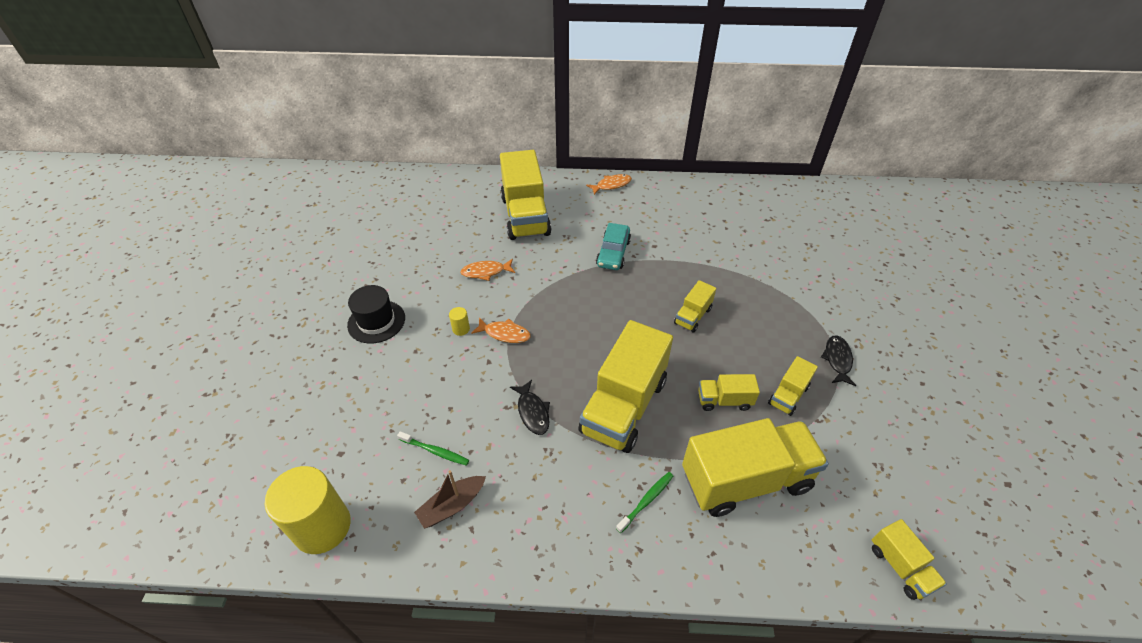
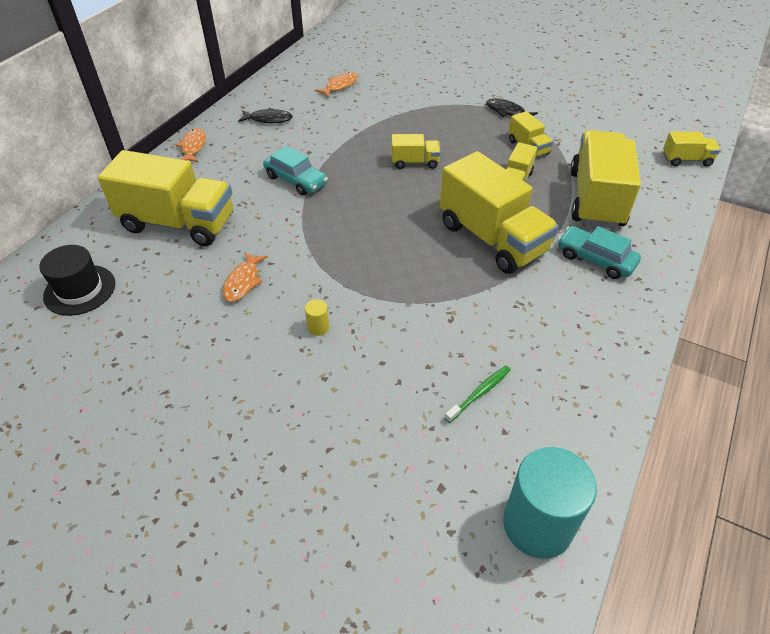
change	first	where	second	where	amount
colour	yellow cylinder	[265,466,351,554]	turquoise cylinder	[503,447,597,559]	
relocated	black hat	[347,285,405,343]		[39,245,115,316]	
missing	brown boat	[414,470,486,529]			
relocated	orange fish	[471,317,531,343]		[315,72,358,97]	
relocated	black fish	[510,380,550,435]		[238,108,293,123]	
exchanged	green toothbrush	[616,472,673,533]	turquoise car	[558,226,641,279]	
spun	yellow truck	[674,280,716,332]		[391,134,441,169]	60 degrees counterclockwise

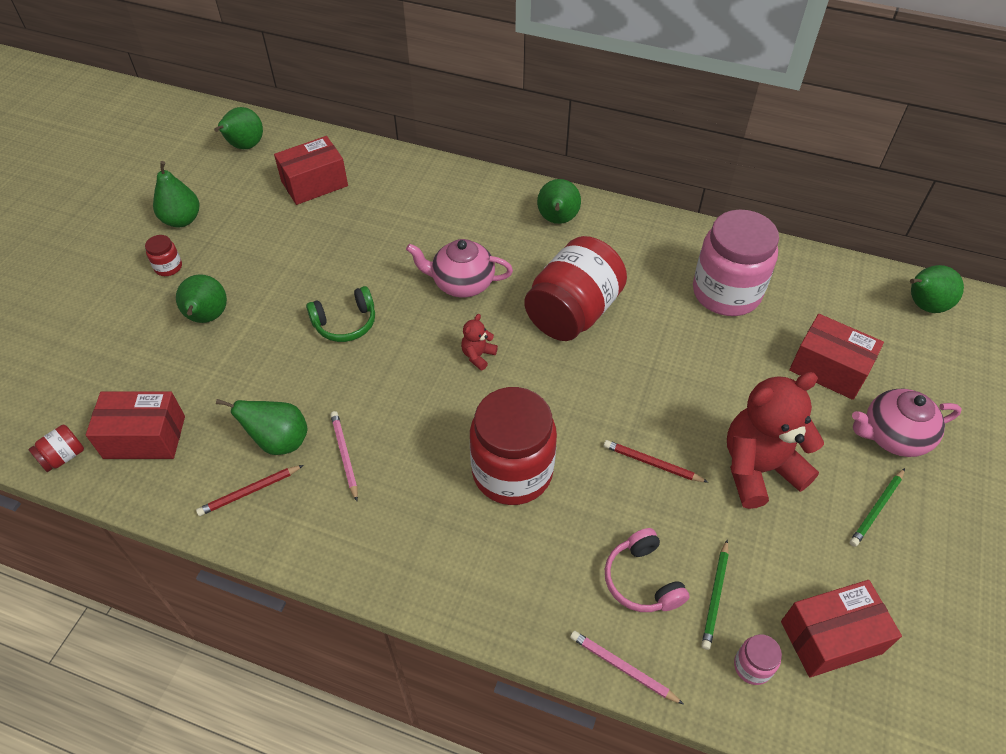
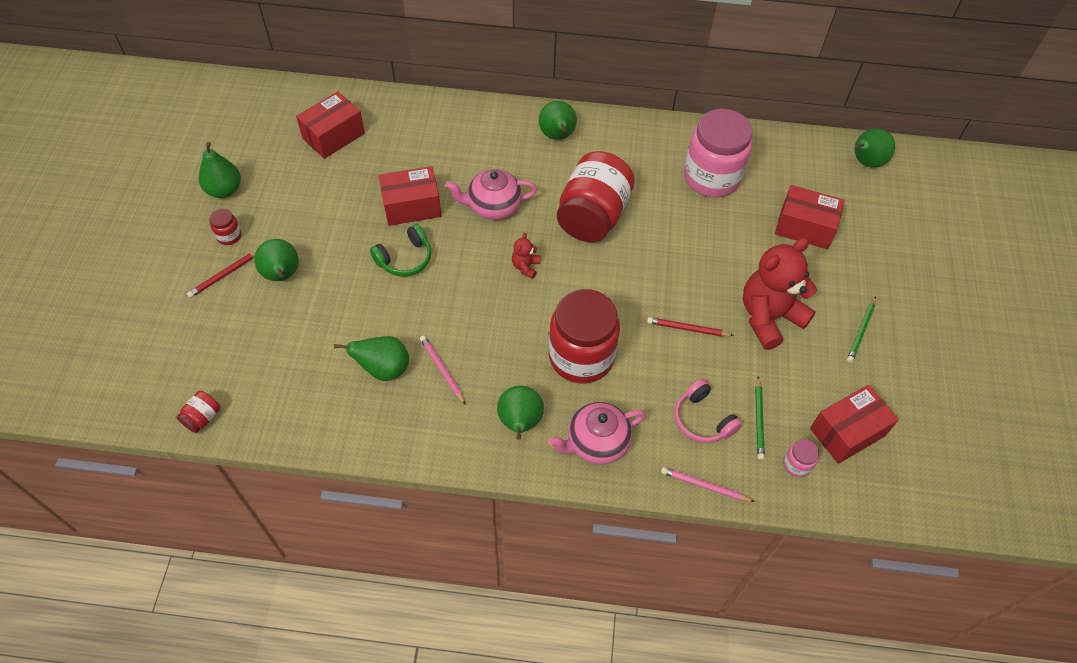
change	first	where	second	where	amount
relocated	red box	[86,391,185,459]		[379,166,441,226]	
relocated	red pencil	[196,465,304,516]		[187,251,256,298]	
relocated	green pear	[214,107,263,149]		[497,386,544,440]	
relocated	pink teapot	[852,389,962,457]		[548,402,646,464]	

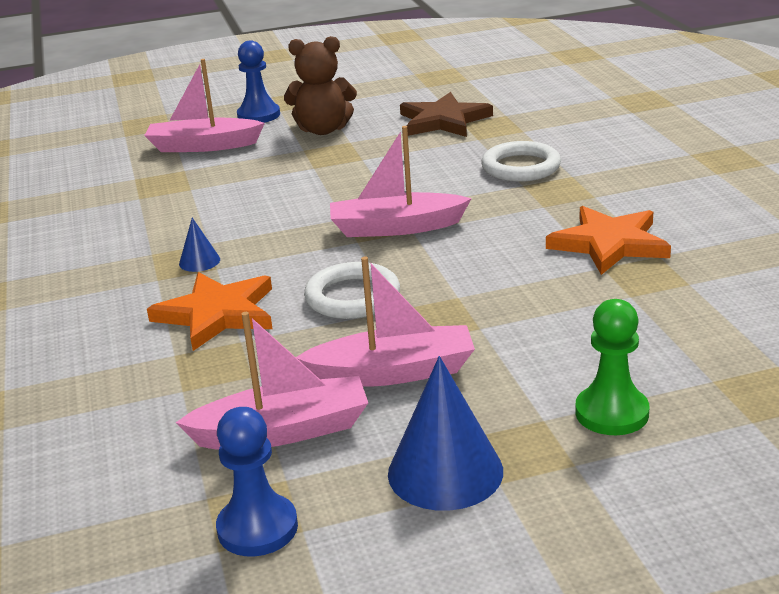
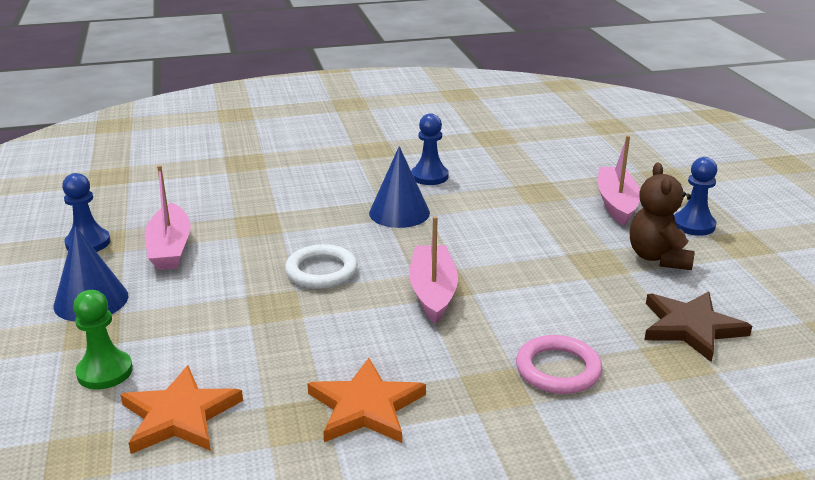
change	first	where	second	where	amount
relocated	orange star	[147,272,272,351]		[120,366,243,454]	
size	blue cone	[179,218,220,272]		[369,146,430,228]	x2.04
missing	pink boat	[296,257,475,387]			
colour	white ring	[481,141,561,182]	pink ring	[516,335,602,394]	
appeared			blue pawn	[411,113,449,185]	

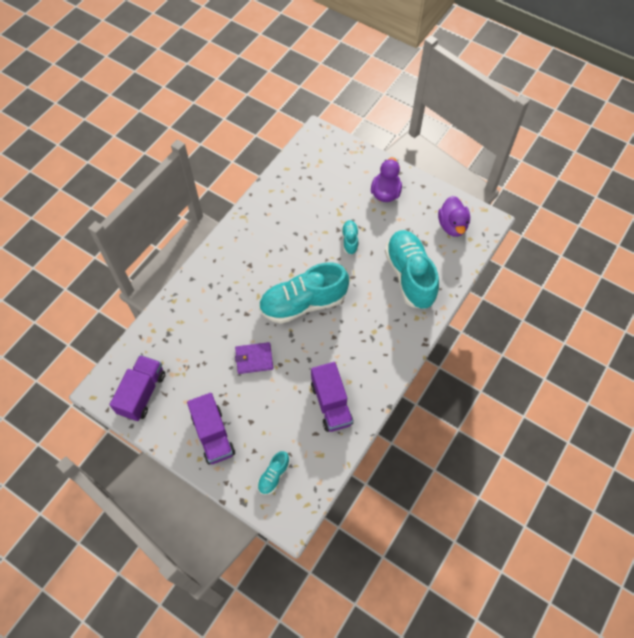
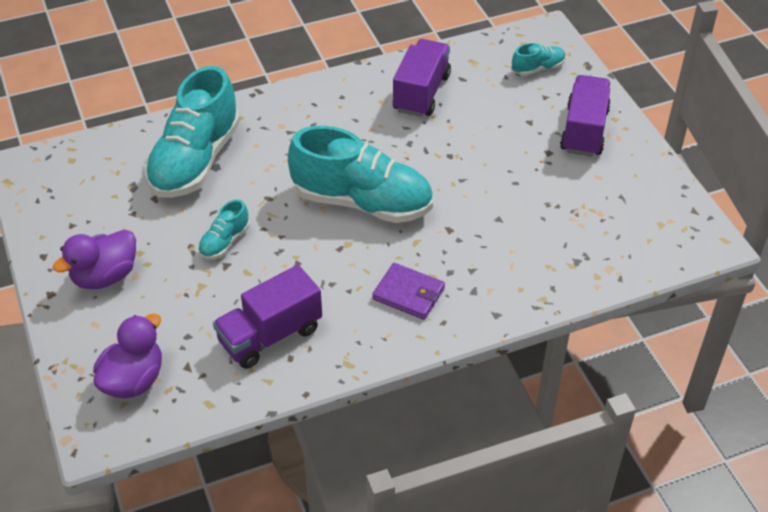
change	first	where	second	where	amount
relocated	purple truck	[109,355,165,421]		[213,265,322,369]	
relocated	purple wallet	[235,342,273,374]		[372,263,445,320]	
relocated	purple duck	[438,196,470,237]		[93,314,162,398]	

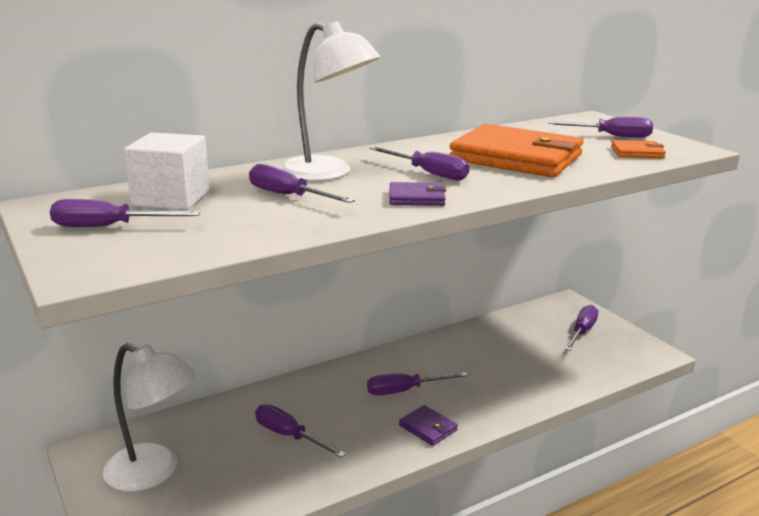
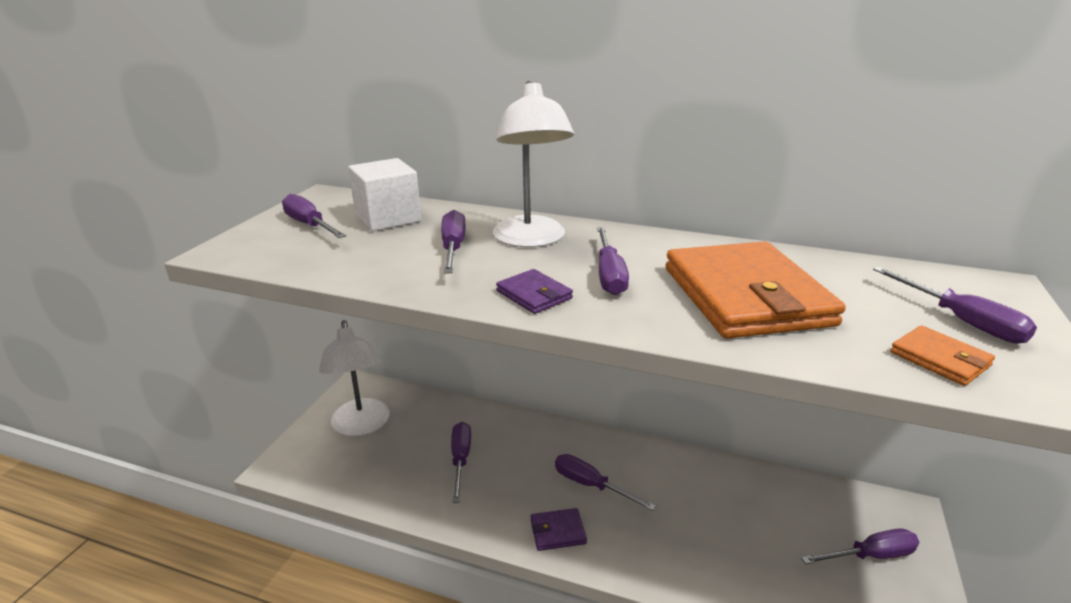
change	first	where	second	where	amount
spun	purple wallet	[399,405,458,446]		[531,508,587,551]	75 degrees clockwise

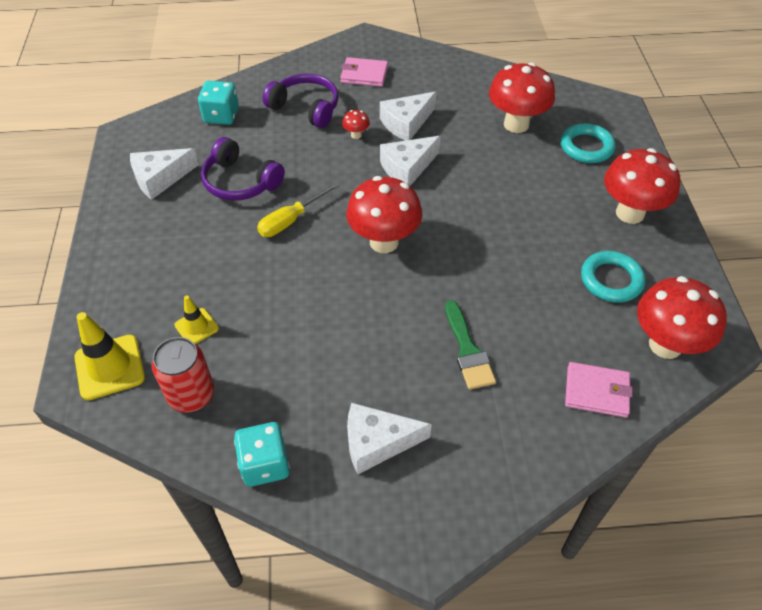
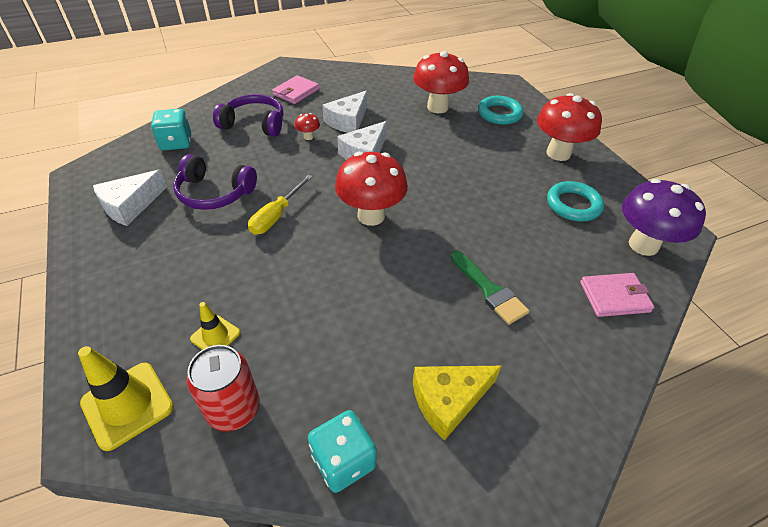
change	first	where	second	where	amount
spun	pink wallet	[340,57,388,87]		[272,75,319,104]	45 degrees counterclockwise
colour	white cheese	[347,403,432,474]	yellow cheese	[413,366,502,441]	
colour	red mushroom	[637,276,727,359]	purple mushroom	[622,179,706,256]	

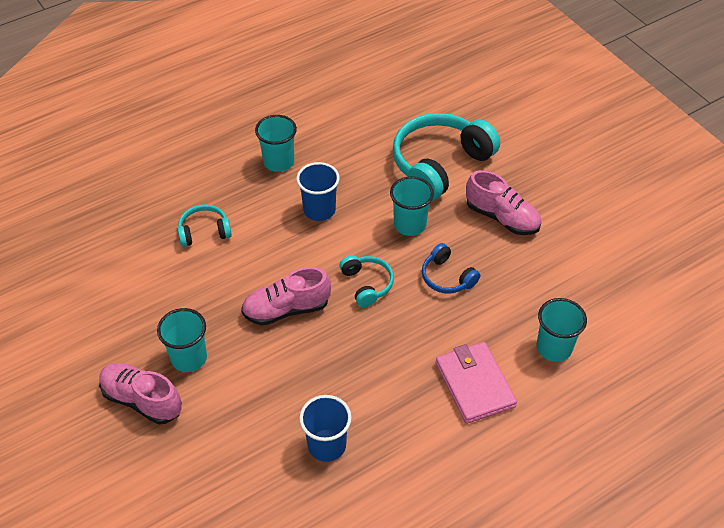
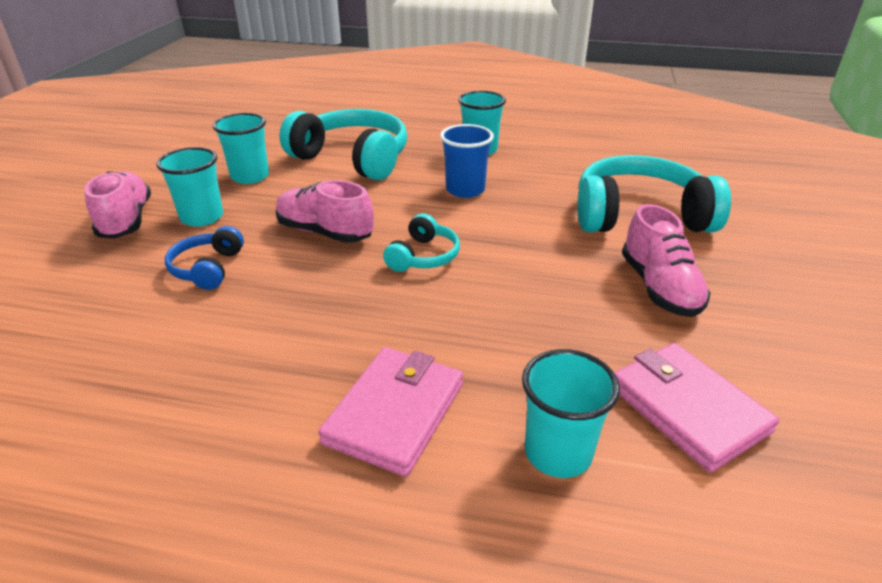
change	first	where	second	where	amount
size	turquoise headphones	[177,204,232,247]		[279,109,407,180]	x2.02
missing	blue cup	[299,395,352,462]			
relocated	turquoise cup	[390,176,434,236]		[213,113,269,184]	
relocated	blue headphones	[422,243,480,294]		[165,226,244,290]	
appeared			pink wallet	[614,343,779,473]	

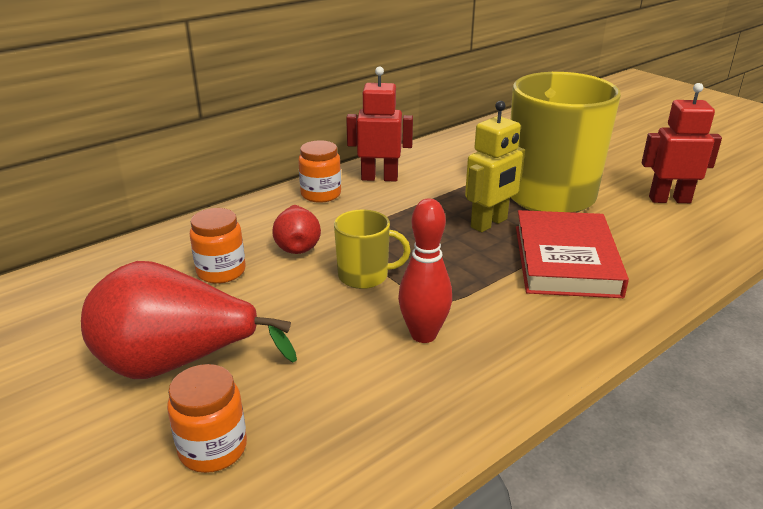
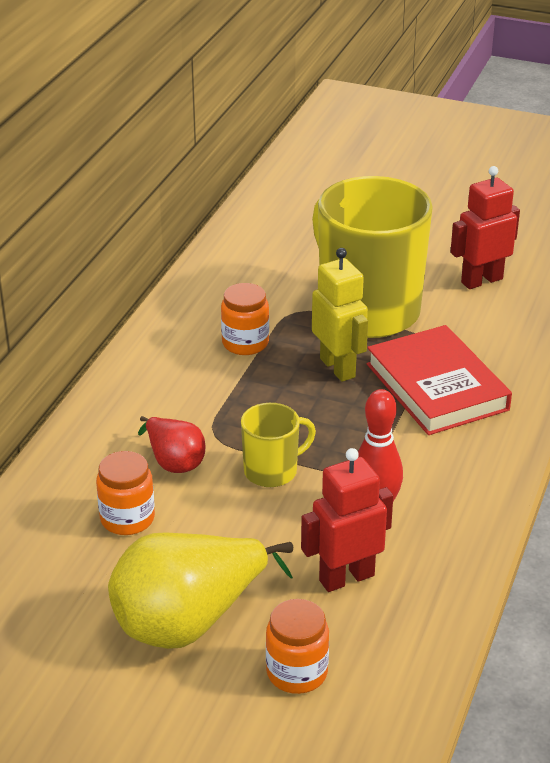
change	first	where	second	where	amount
colour	red pear	[81,261,297,379]	yellow pear	[108,532,293,649]	
relocated	orange jar	[298,140,341,203]		[221,283,269,355]	
relocated	red robot	[346,66,413,182]		[301,448,393,592]	
spun	yellow robot	[465,101,525,232]		[312,248,368,382]	45 degrees counterclockwise

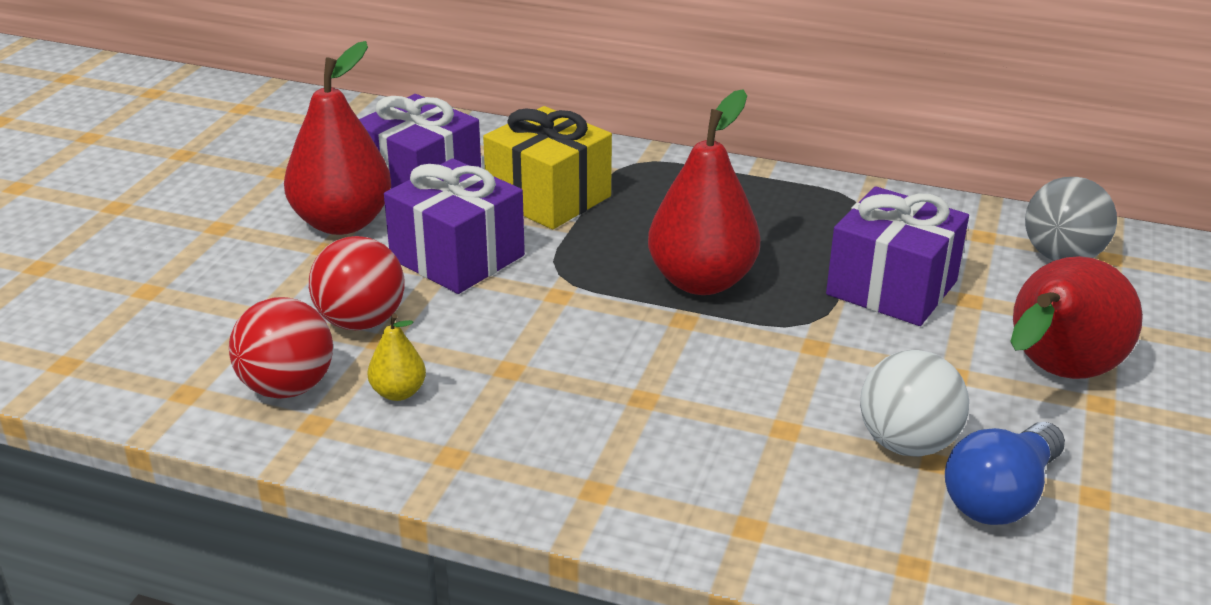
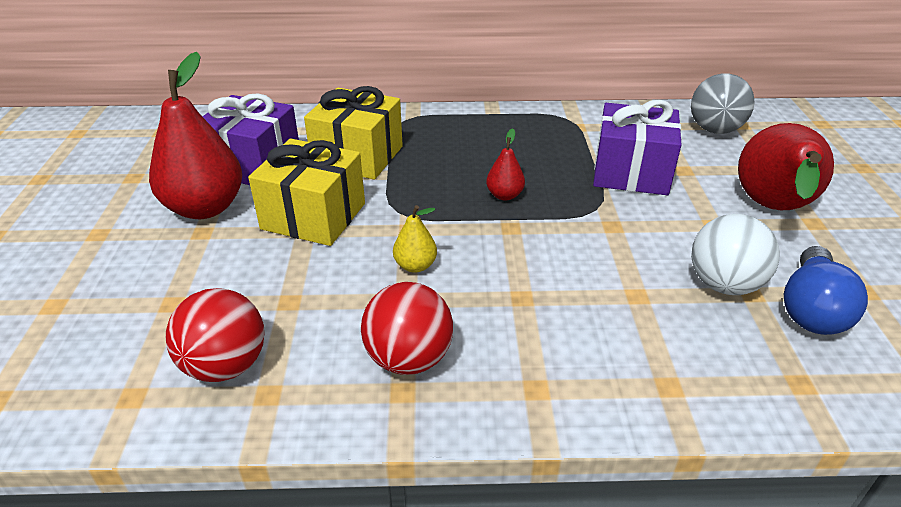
change	first	where	second	where	amount
relocated	red ball	[309,236,405,331]		[361,282,453,375]	
relocated	yellow pear	[367,314,426,401]		[393,205,437,273]	
colour	purple gift	[384,158,525,294]	yellow gift	[248,138,365,246]	
size	red pear	[648,89,761,295]		[486,128,525,201]	x0.46

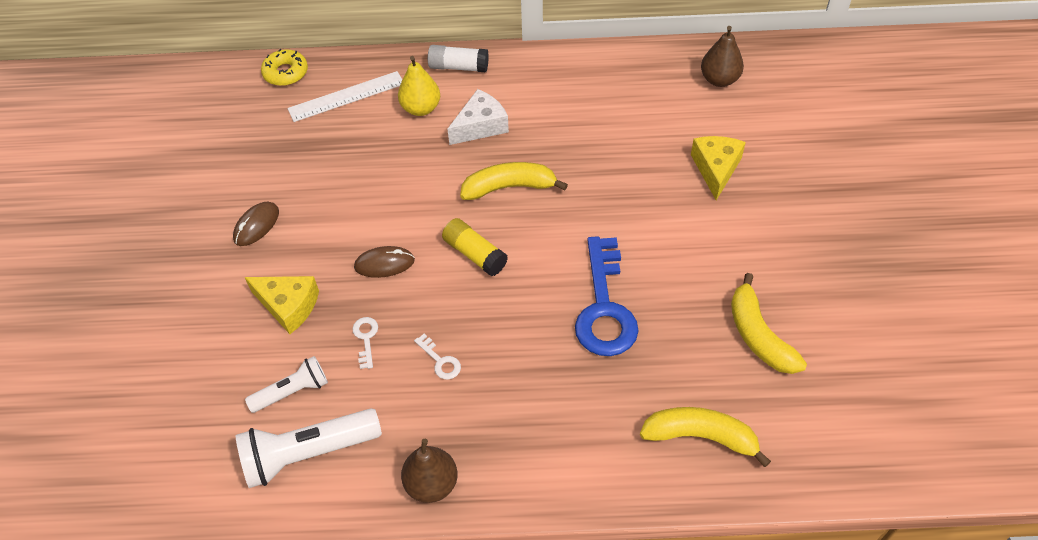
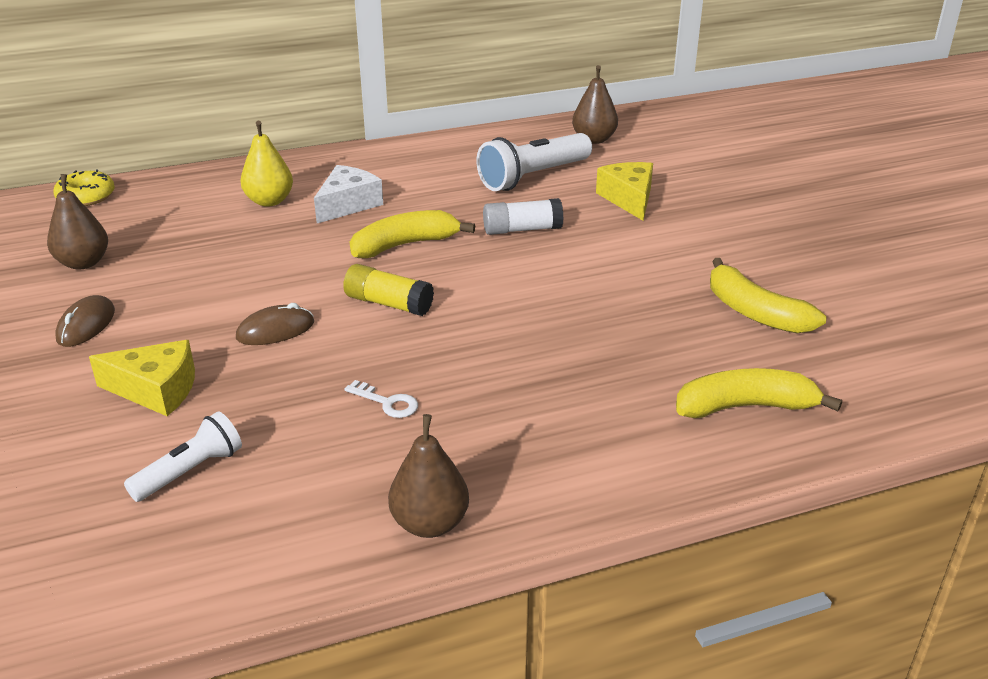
change	first	where	second	where	amount
relocated	white flashlight	[236,408,382,488]		[477,133,592,191]	
missing	white ruler	[288,71,402,122]			
missing	white key	[352,317,378,369]			
relocated	white glue stick	[428,45,489,72]		[483,198,564,235]	
missing	blue key	[575,236,639,356]			
appeared			brown pear	[47,174,108,270]	

